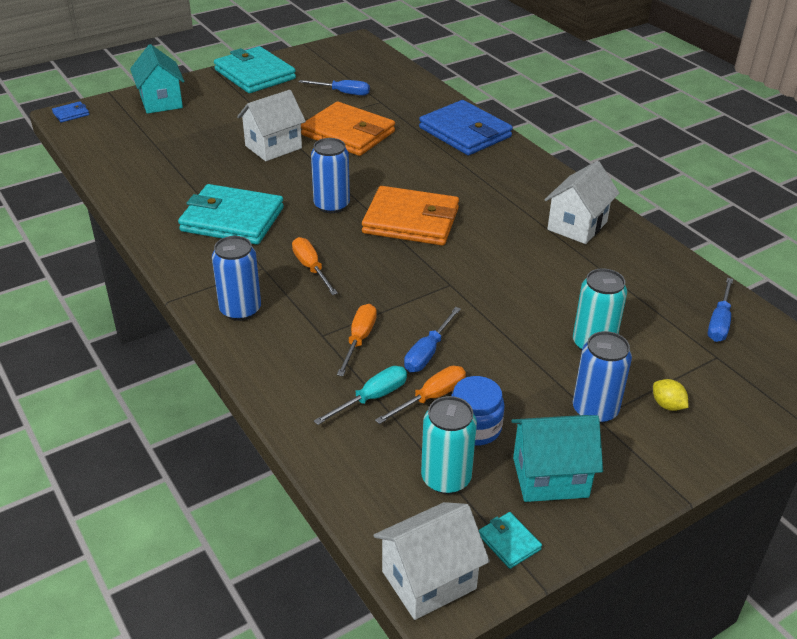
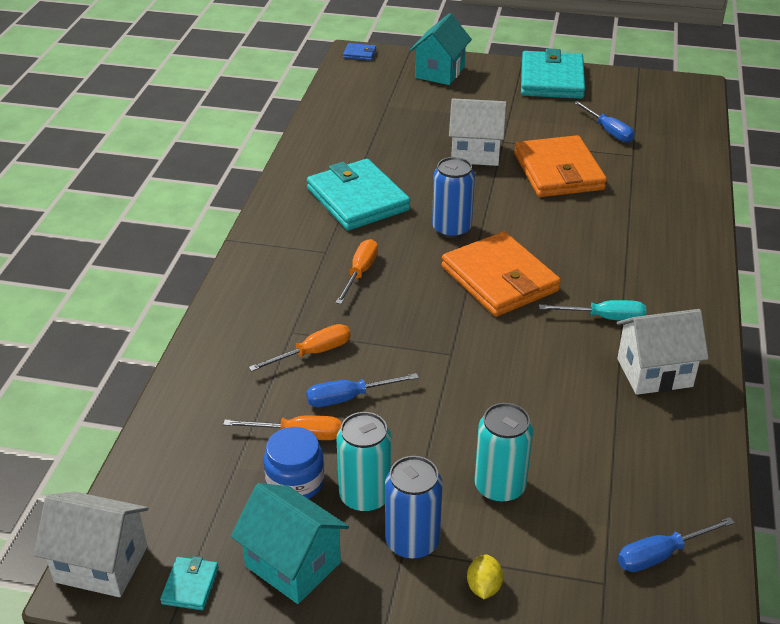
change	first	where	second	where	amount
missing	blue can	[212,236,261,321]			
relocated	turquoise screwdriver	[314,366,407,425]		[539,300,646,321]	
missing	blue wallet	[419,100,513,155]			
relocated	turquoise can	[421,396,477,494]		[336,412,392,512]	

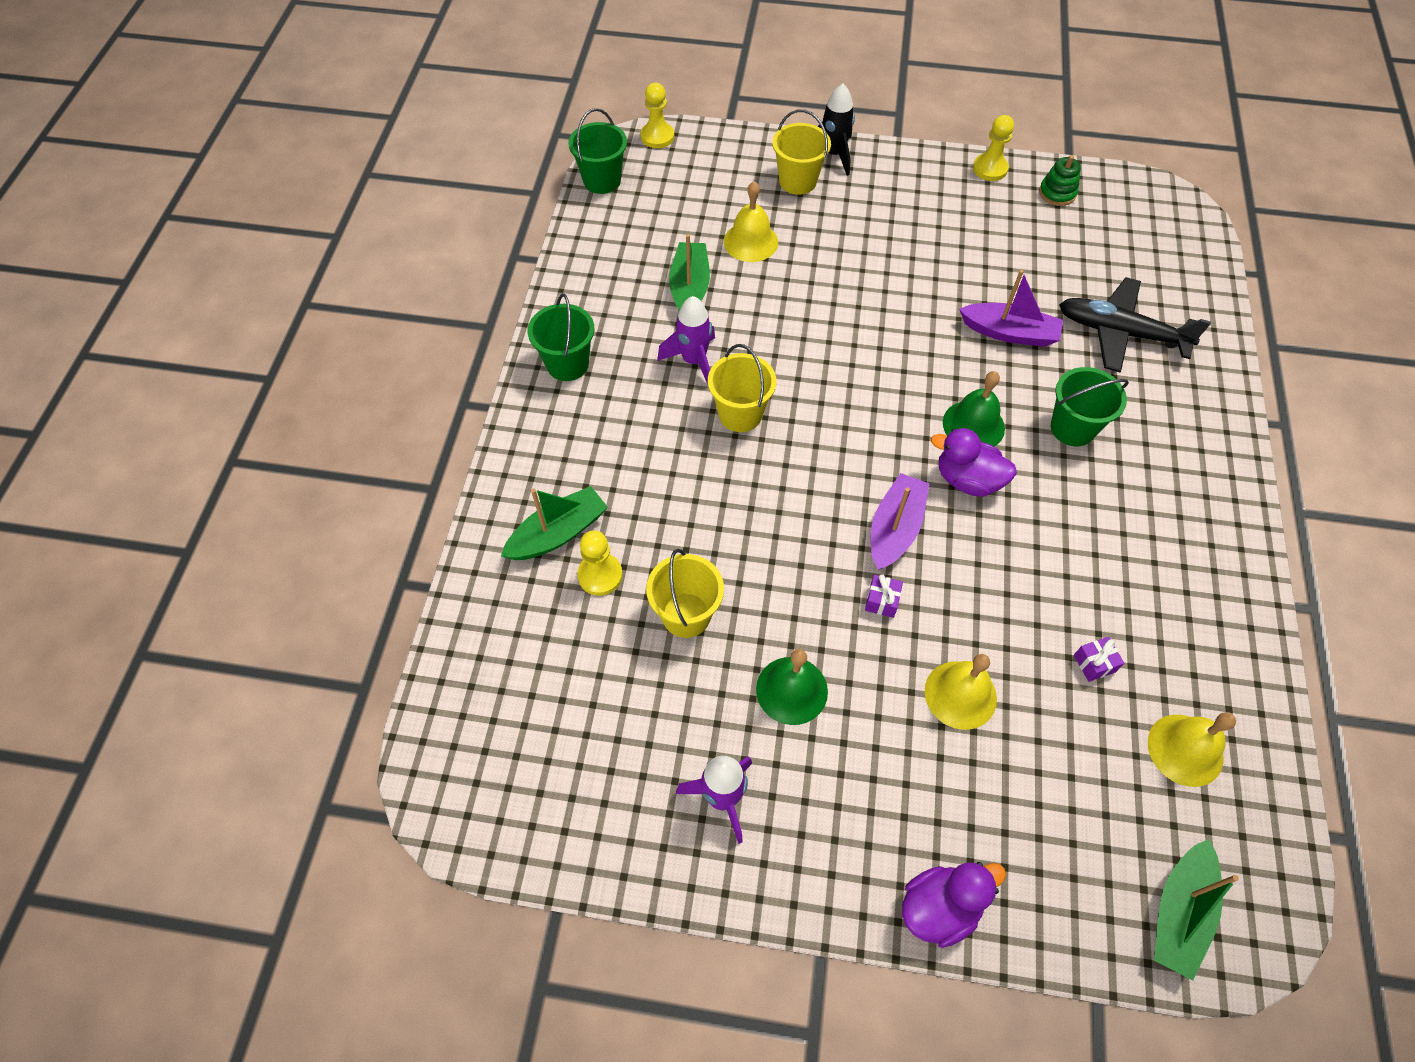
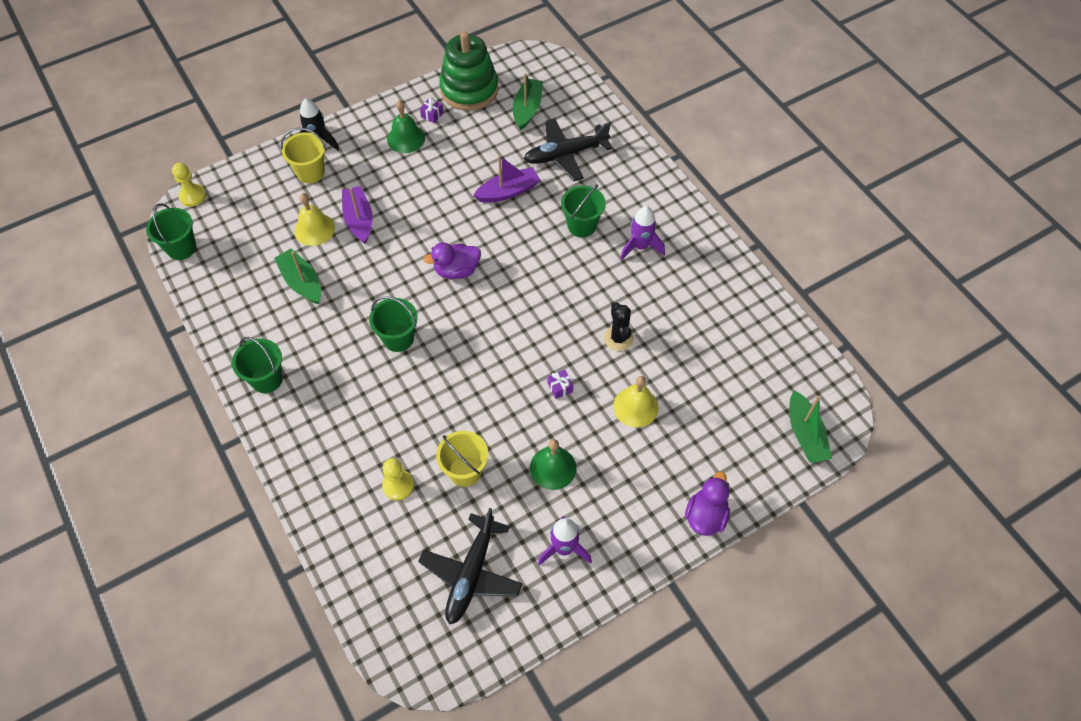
change	first	where	second	where	amount
relocated	green boat	[501,486,608,560]		[513,73,543,130]	
relocated	purple rocket	[657,296,715,384]		[620,206,665,260]	
colour	yellow bucket	[708,344,776,432]	green bucket	[369,297,418,352]	
relocated	purple boat	[871,473,930,570]		[342,186,373,244]	
relocated	purple duck	[931,428,1017,497]		[423,242,481,279]	
relocated	green bell	[943,371,1005,447]		[387,100,425,153]	
missing	yellow pawn	[973,115,1014,181]			
size	green stacking toy	[1039,155,1081,206]		[439,31,498,111]	x2.26
relocated	purple gift	[1074,637,1124,682]		[420,97,444,123]	
missing	yellow bell	[1148,712,1236,787]			
appeared			black plane	[418,508,522,625]	
appeared			black cactus	[604,302,634,351]	

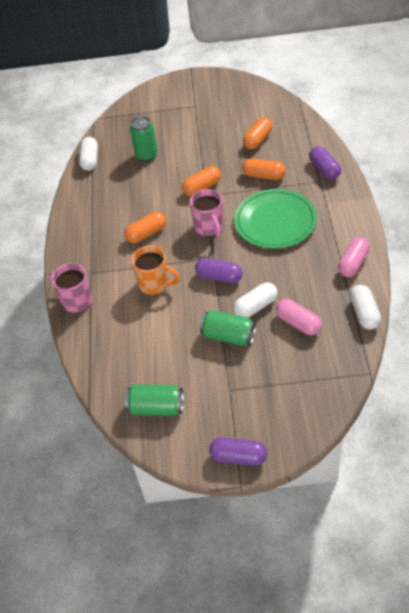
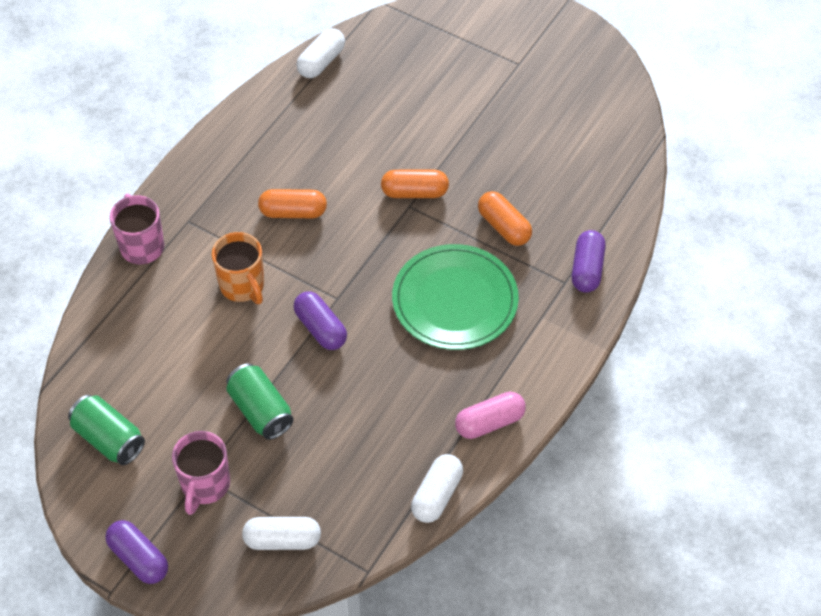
change	first	where	second	where	amount
missing	green can	[130,116,158,162]			
relocated	pink mug	[190,189,223,237]		[172,431,230,515]	
relocated	white capsule	[233,282,278,318]		[242,517,321,550]	
missing	orange capsule	[243,117,272,150]			
missing	pink capsule	[276,299,322,335]			

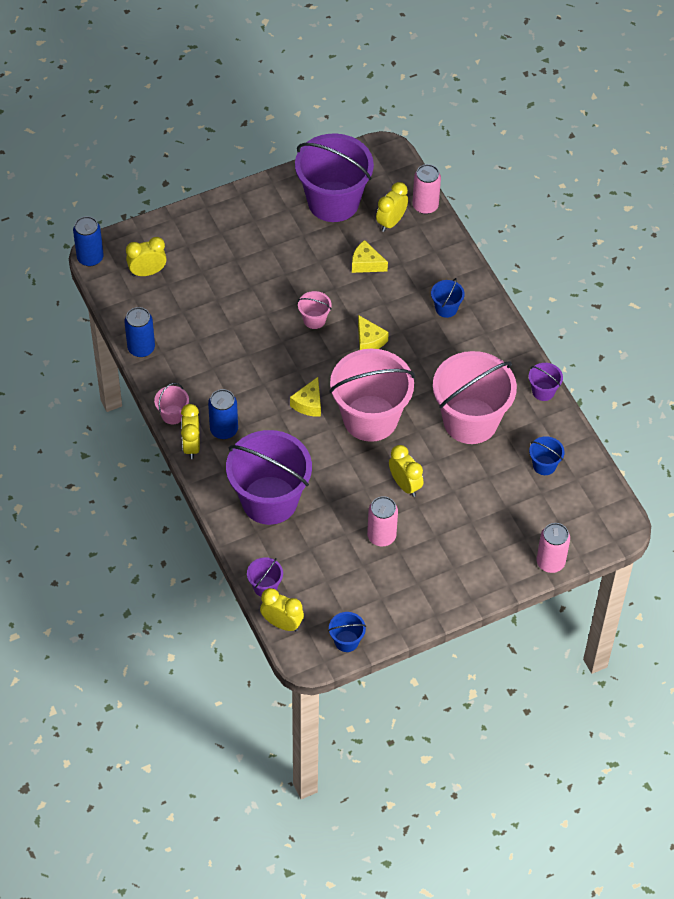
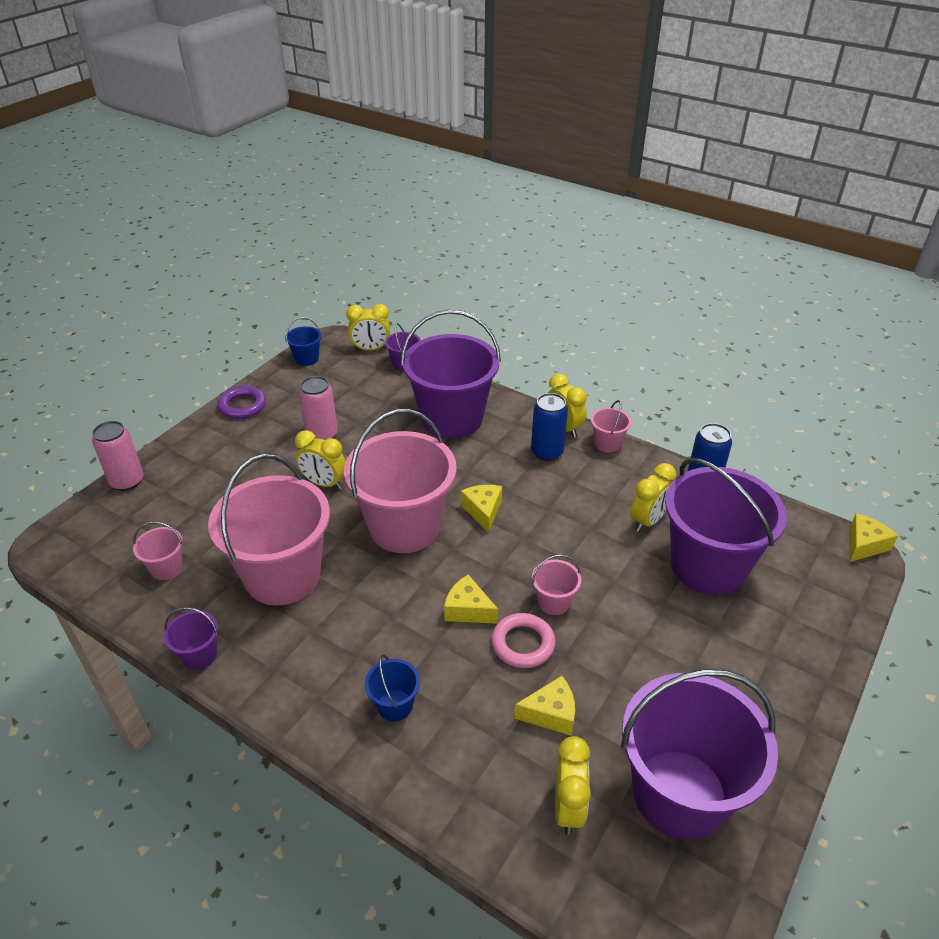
change	first	where	second	where	amount
exchanged	blue can	[73,216,104,267]	yellow cheese	[849,513,898,562]	
relocated	yellow clock	[126,237,167,276]		[630,463,677,532]	
missing	pink can	[412,164,441,214]			
colour	blue bucket	[529,436,565,475]	pink bucket	[133,521,183,580]	
appeared			purple ring	[217,386,266,419]	
appeared			pink ring	[491,613,556,668]	
appeared			purple bucket	[665,458,787,595]	

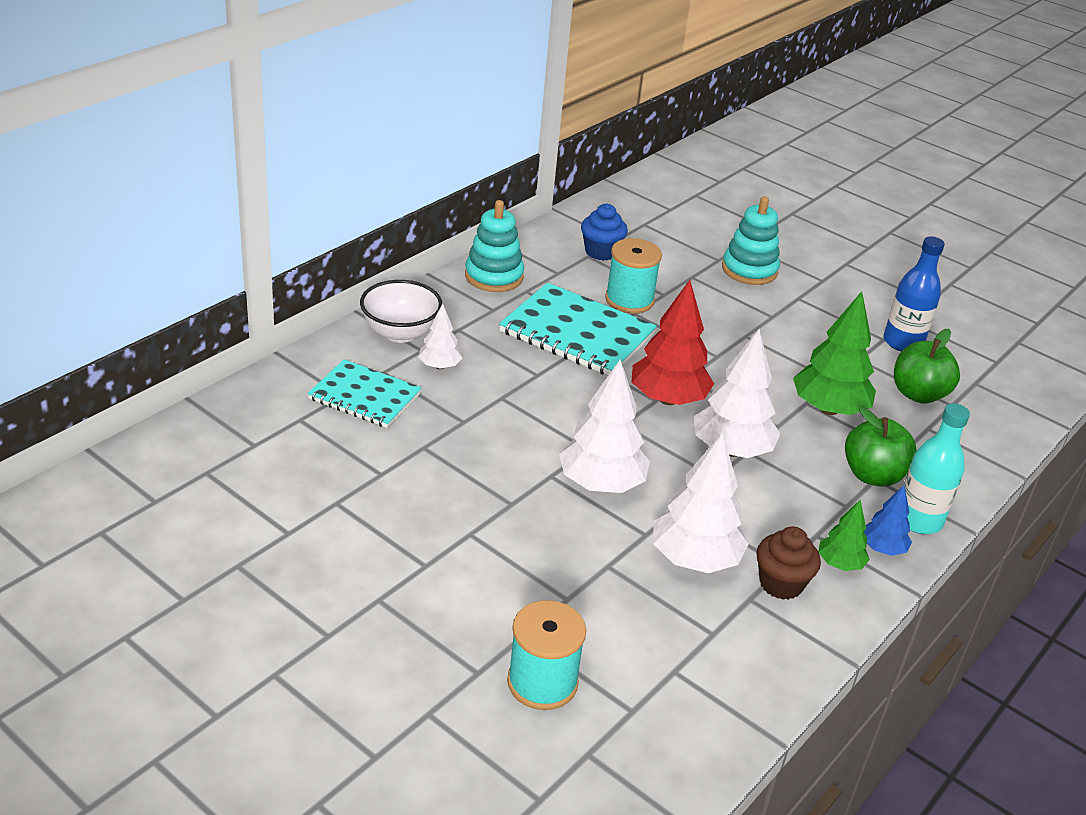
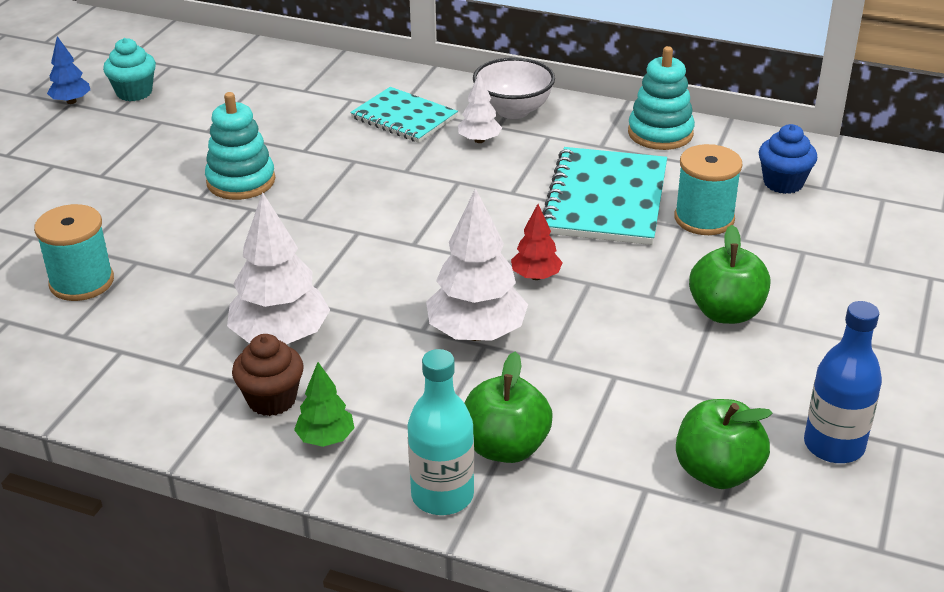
change	first	where	second	where	amount
spun	turquoise notebook	[307,359,422,428]		[350,87,458,143]	60 degrees counterclockwise
missing	white tree	[559,360,650,493]			
size	red tree	[632,280,714,405]		[511,204,563,280]	x0.54
relocated	turquoise stacking toy	[722,196,780,285]		[205,92,275,200]	
missing	green tree	[793,291,876,415]			
relocated	blue tree	[864,485,912,556]		[47,36,90,104]	
appeared			turquoise cupcake	[103,38,156,101]	
appeared			green apple	[689,225,770,324]	

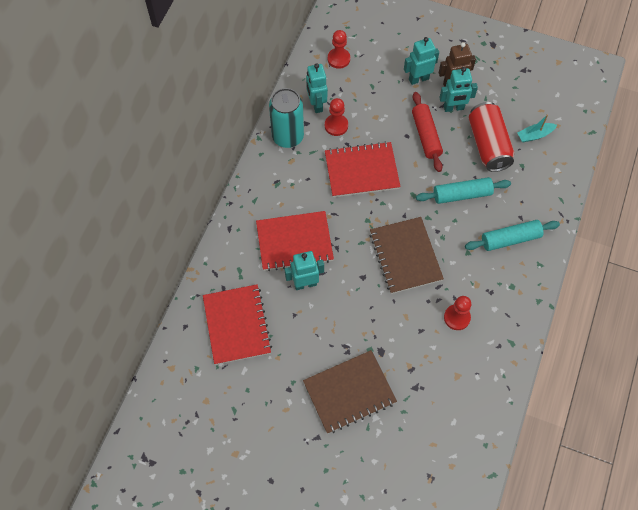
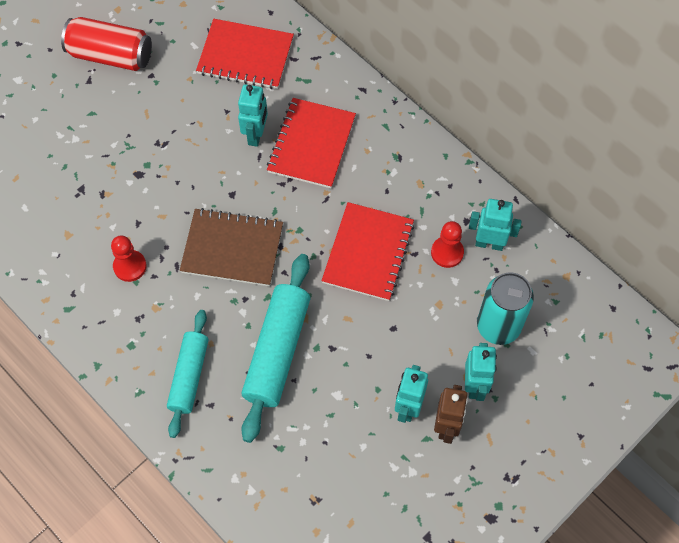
change	first	where	second	where	amount
relocated	turquoise can	[269,88,304,148]		[477,272,534,345]	
missing	brown notebook	[303,350,397,434]			
missing	red pawn	[328,30,350,69]			
missing	red rolling pin	[412,92,443,172]			
size	turquoise rolling pin	[416,177,511,204]		[241,254,310,443]	x1.52
relocated	red can	[469,102,514,172]		[61,17,152,71]	
missing	turquoise boat	[517,114,557,143]			

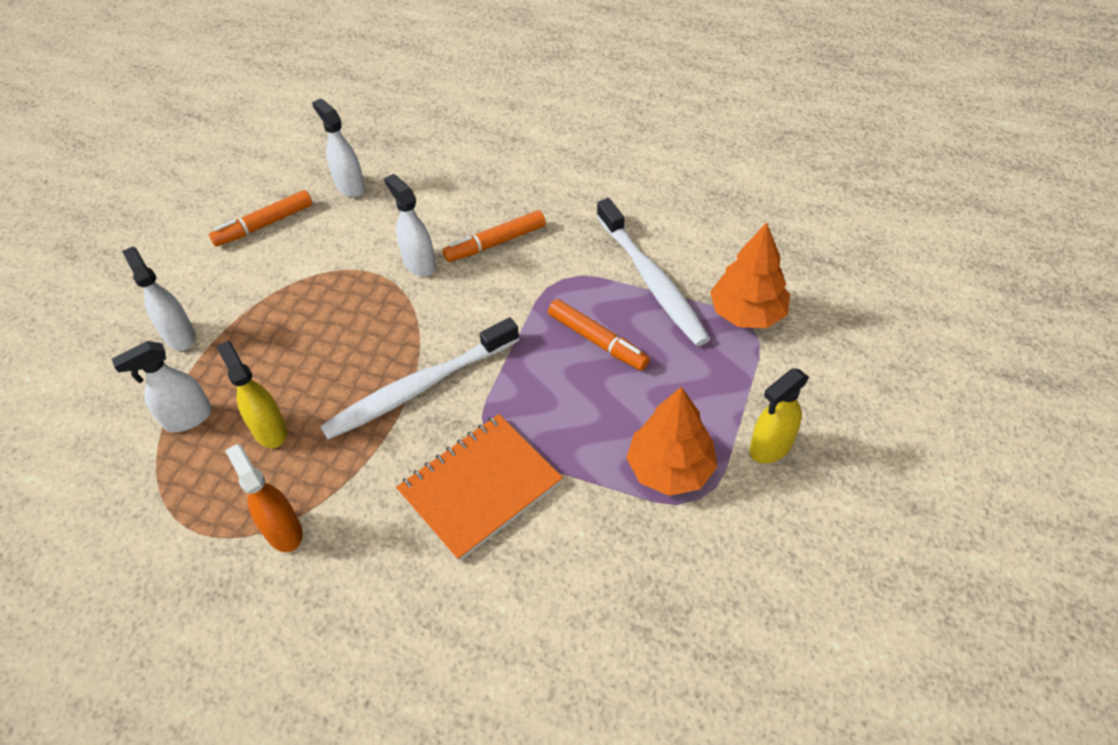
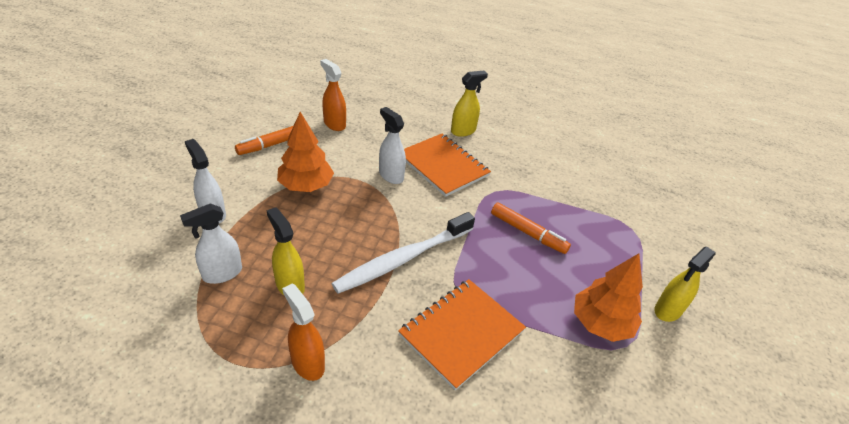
change	first	where	second	where	amount
colour	white spray bottle	[312,98,365,197]	orange spray bottle	[320,59,346,131]	
exchanged	orange marker	[443,210,546,262]	orange notebook	[404,134,491,197]	
missing	white toothbrush	[597,198,710,346]			
relocated	orange tree	[710,222,790,328]		[277,112,334,192]	
appeared			yellow spray bottle	[451,71,488,137]	

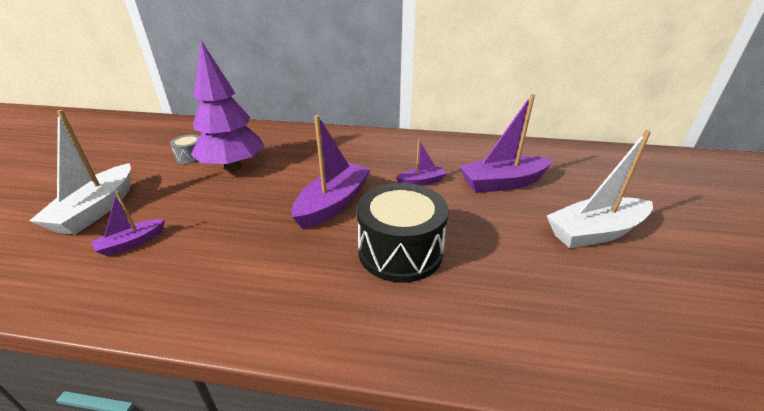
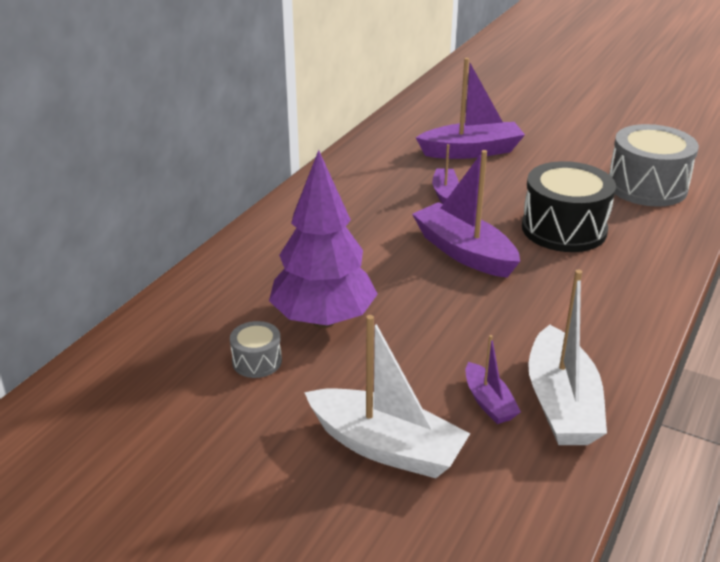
change	first	where	second	where	amount
spun	purple boat	[459,94,553,193]		[416,58,525,159]	105 degrees counterclockwise
relocated	white boat	[547,130,653,248]		[528,270,607,445]	
appeared			grey drum	[609,124,699,207]	

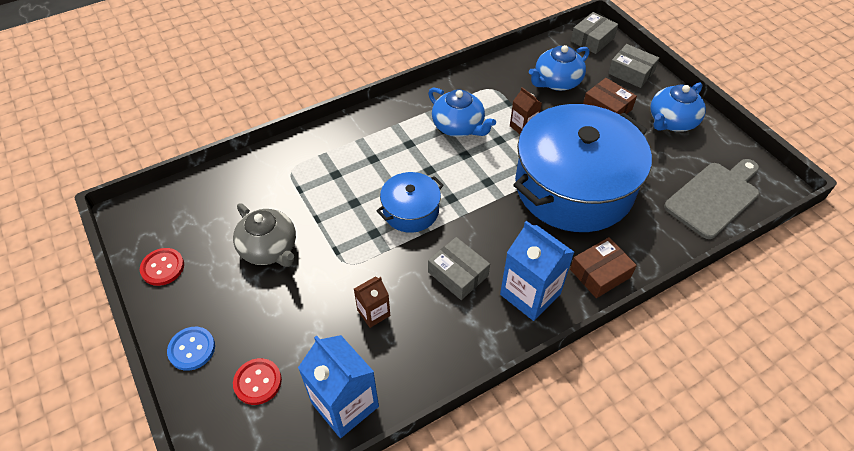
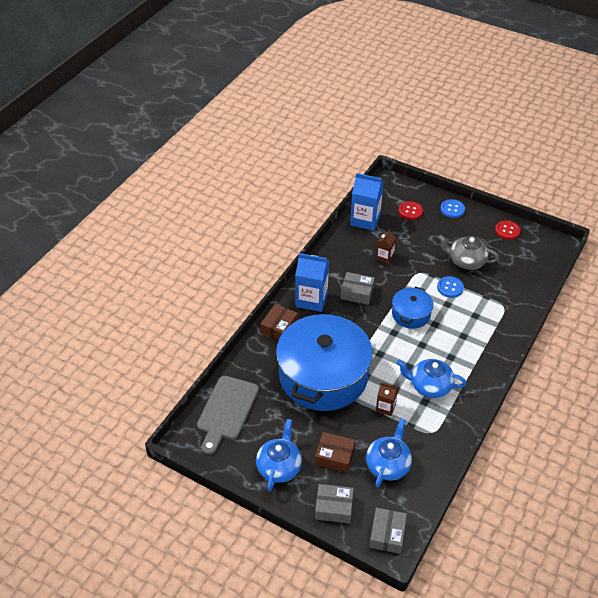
change	first	where	second	where	amount
appeared			blue button	[437,276,464,298]	

